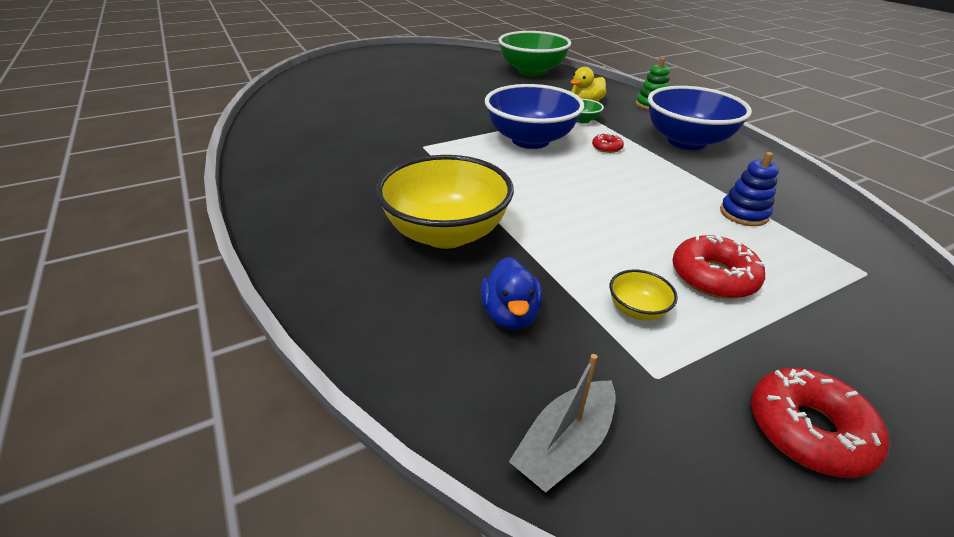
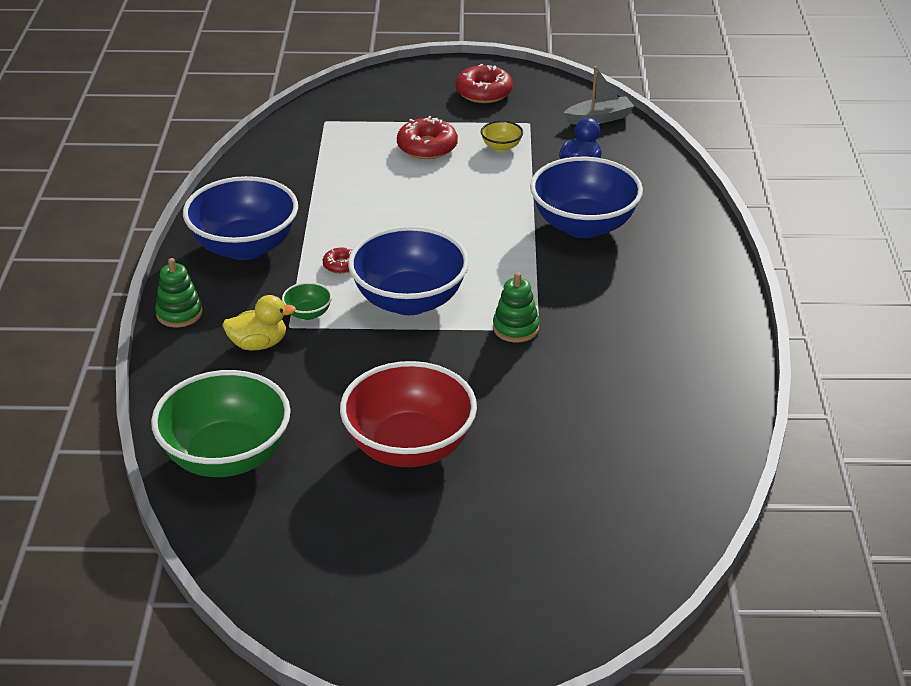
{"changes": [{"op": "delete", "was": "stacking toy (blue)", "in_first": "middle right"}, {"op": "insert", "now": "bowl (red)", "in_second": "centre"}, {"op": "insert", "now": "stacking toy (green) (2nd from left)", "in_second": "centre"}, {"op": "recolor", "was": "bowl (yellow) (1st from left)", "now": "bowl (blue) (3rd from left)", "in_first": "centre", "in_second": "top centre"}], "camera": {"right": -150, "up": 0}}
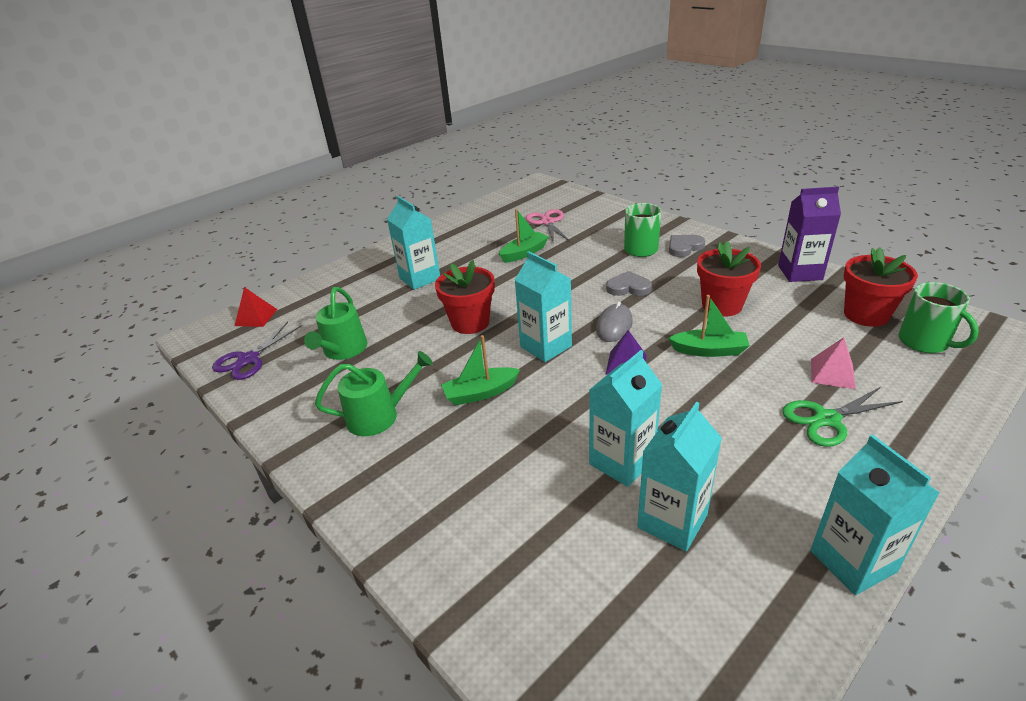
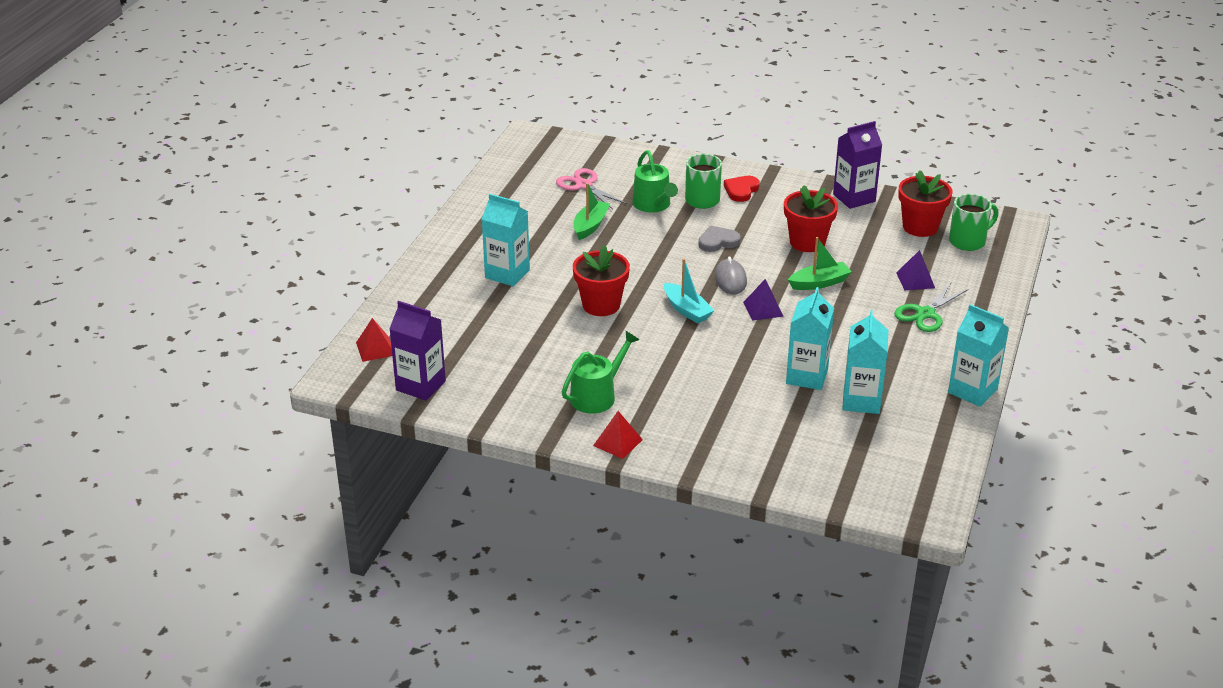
{"changes": [{"op": "delete", "was": "boat (green) (1st from left)", "in_first": "centre"}, {"op": "insert", "now": "pyramid (red) (2nd from left)", "in_second": "centre"}, {"op": "move", "was": "watering can (green) (1st from left in the first image)", "now": "watering can (green) (2nd from left)", "in_first": "middle left", "in_second": "top centre"}, {"op": "replace", "was": "scissors (purple)", "now": "carton (purple) (1st from left)", "in_first": "middle left", "in_second": "centre"}, {"op": "replace", "was": "carton (turquoise) (2nd from left)", "now": "boat (turquoise)", "in_first": "centre", "in_second": "centre"}, {"op": "recolor", "was": "heart (grey) (2nd from left)", "now": "heart (red)", "in_first": "middle right", "in_second": "top centre"}, {"op": "recolor", "was": "pyramid (pink)", "now": "pyramid (purple) (2nd from left)", "in_first": "middle right", "in_second": "middle right"}, {"op": "rotate", "was": "mug (green) (2nd from left)", "in_first": "middle right", "in_second": "top right", "clockwise": -60}], "camera": {"right": -30, "up": 0}}
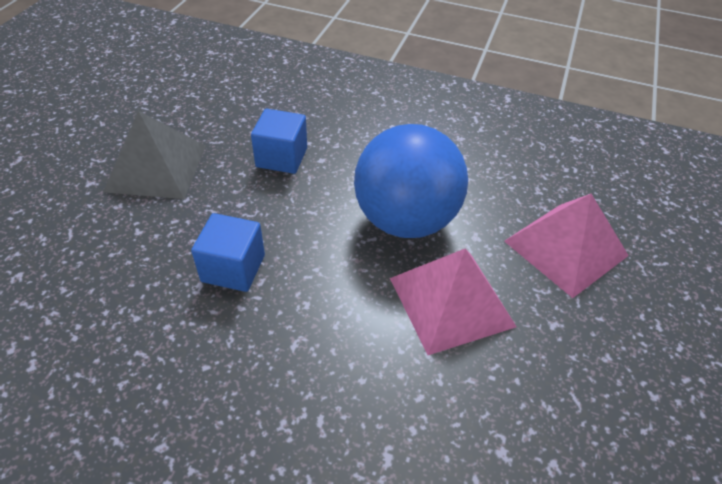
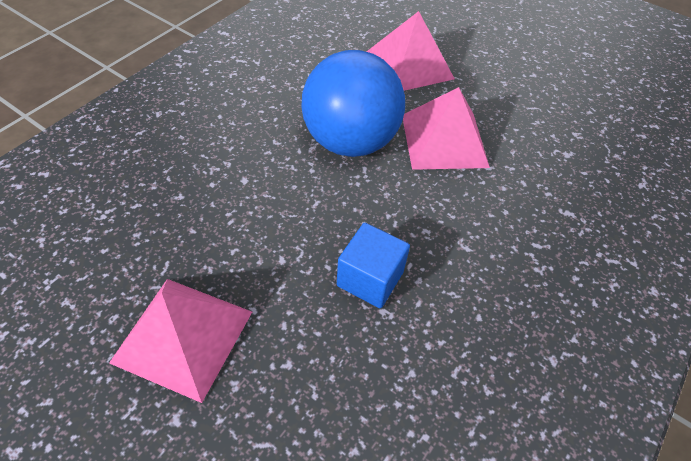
{"changes": [{"op": "delete", "was": "cube (blue) (2nd from left)", "in_first": "top centre"}, {"op": "recolor", "was": "pyramid (grey)", "now": "pyramid (pink) (1st from left)", "in_first": "top left", "in_second": "bottom left"}], "camera": {"right": -75, "up": 5}}
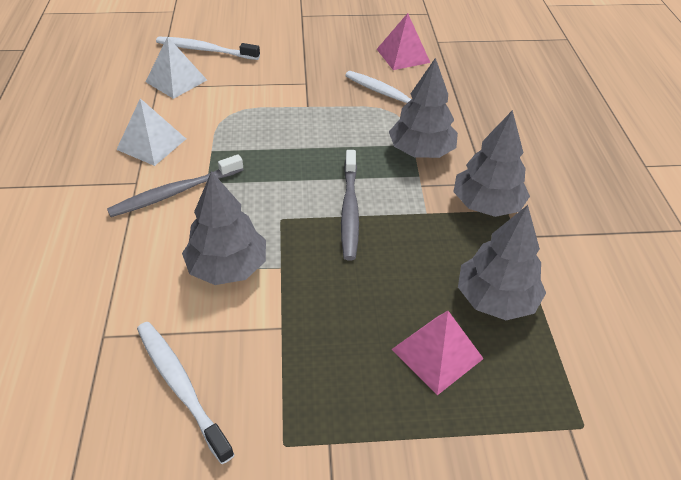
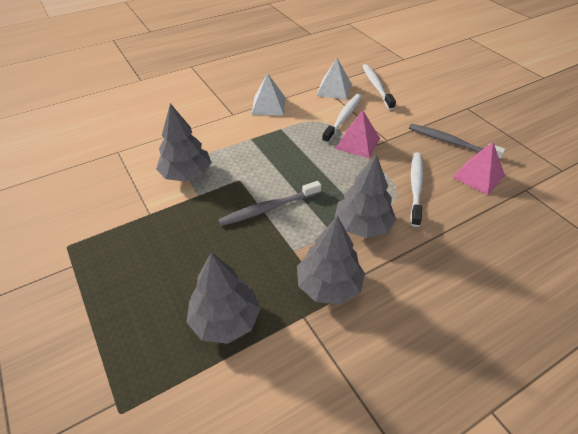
{"changes": [{"op": "move", "was": "toothbrush (grey) (1st from left in the first image)", "now": "toothbrush (grey) (2nd from left)", "in_first": "middle left", "in_second": "top right"}, {"op": "move", "was": "toothbrush (white) (1st from left)", "in_first": "bottom left", "in_second": "top centre"}, {"op": "move", "was": "pyramid (pink) (2nd from left in the first image)", "now": "pyramid (pink) (1st from left)", "in_first": "bottom centre", "in_second": "top centre"}], "camera": {"right": 65, "up": 0}}
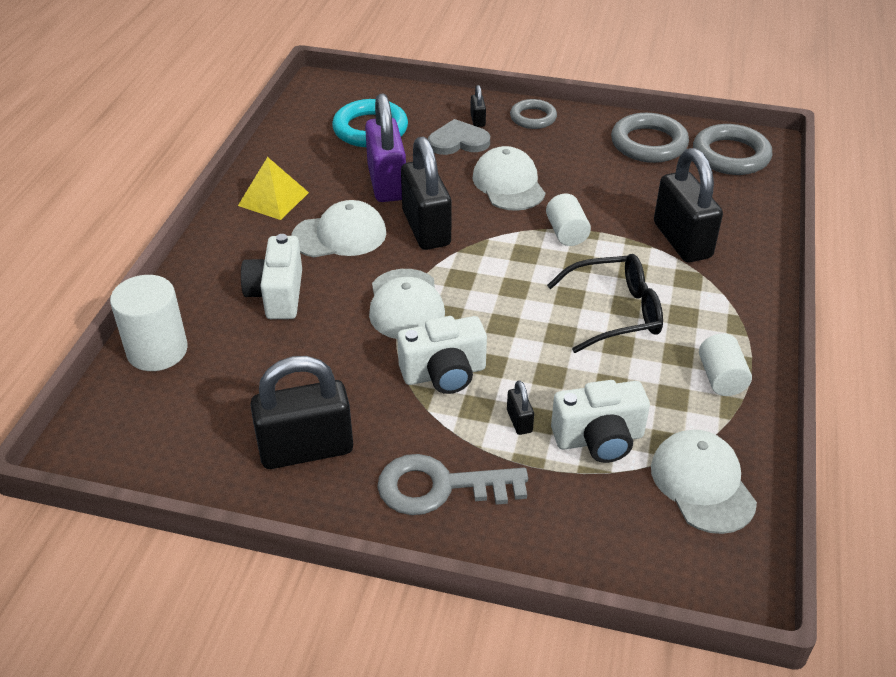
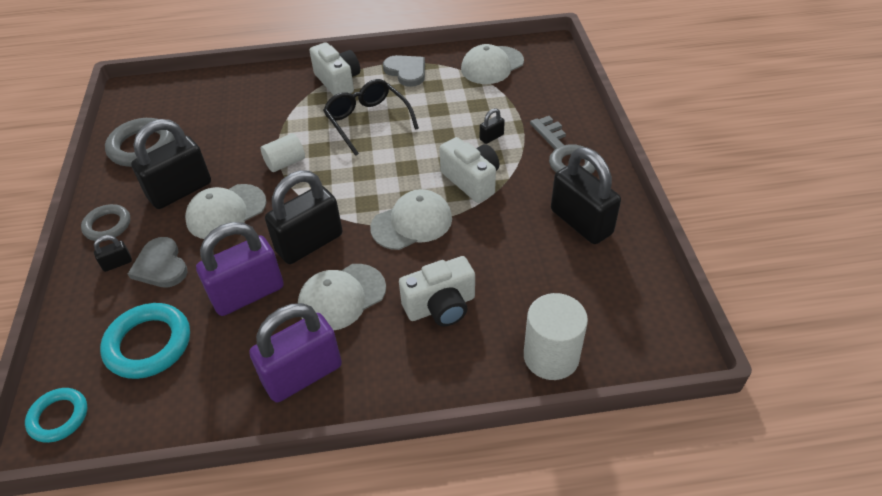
{"changes": [{"op": "delete", "was": "ring (grey) (3rd from left)", "in_first": "top right"}, {"op": "insert", "now": "ring (turquoise) (1st from left)", "in_second": "bottom left"}, {"op": "move", "was": "camera (white) (3rd from left in the first image)", "now": "camera (white) (1st from left)", "in_first": "middle right", "in_second": "top centre"}, {"op": "move", "was": "padlock (black) (5th from left in the first image)", "now": "padlock (black) (2nd from left)", "in_first": "top right", "in_second": "top left"}, {"op": "replace", "was": "pyramid (yellow)", "now": "padlock (purple) (2nd from left)", "in_first": "top left", "in_second": "bottom centre"}, {"op": "replace", "was": "cylinder (white) (3rd from left)", "now": "heart (grey) (2nd from left)", "in_first": "middle right", "in_second": "top centre"}, {"op": "rotate", "was": "cap (white) (1st from left in the first image)", "in_first": "centre", "in_second": "centre", "clockwise": -90}], "camera": {"right": -110, "up": 5}}
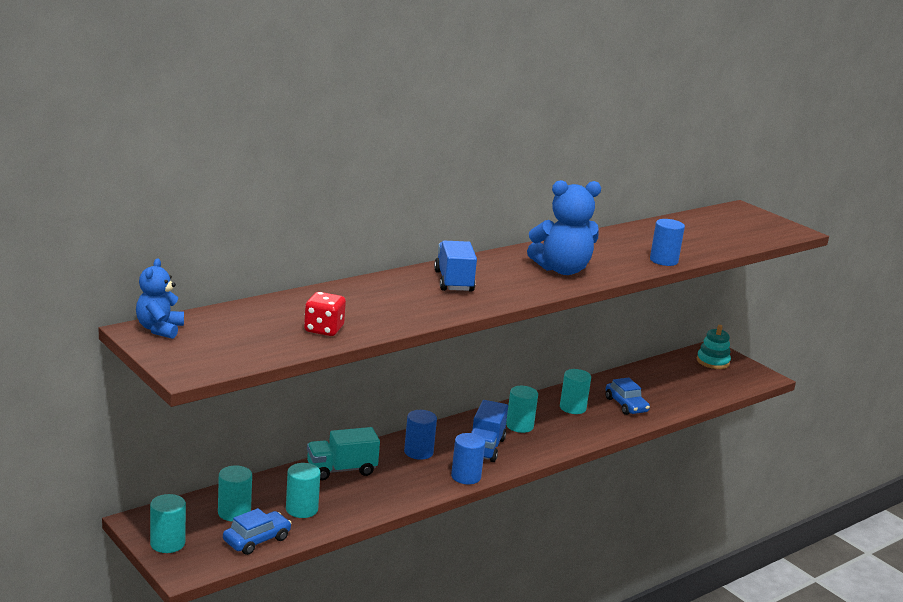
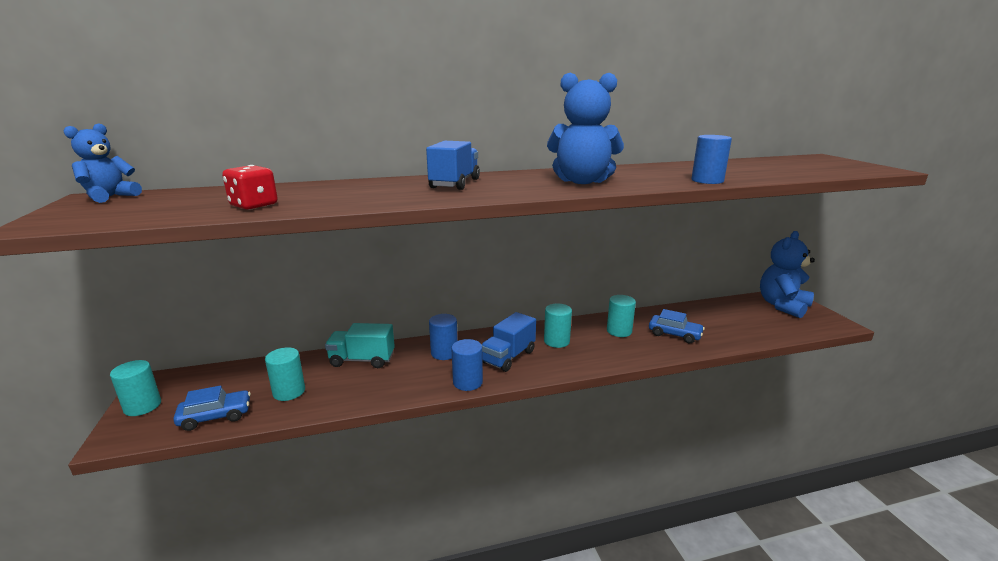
{"changes": [{"op": "delete", "was": "cylinder (turquoise) (2nd from left)", "in_first": "bottom left"}, {"op": "replace", "was": "stacking toy (turquoise)", "now": "teddy bear (blue) (3rd from left)", "in_first": "middle right", "in_second": "middle right"}, {"op": "rotate", "was": "car (blue) (2nd from left)", "in_first": "middle right", "in_second": "middle right", "clockwise": -60}], "camera": {"right": 25, "up": 0}}
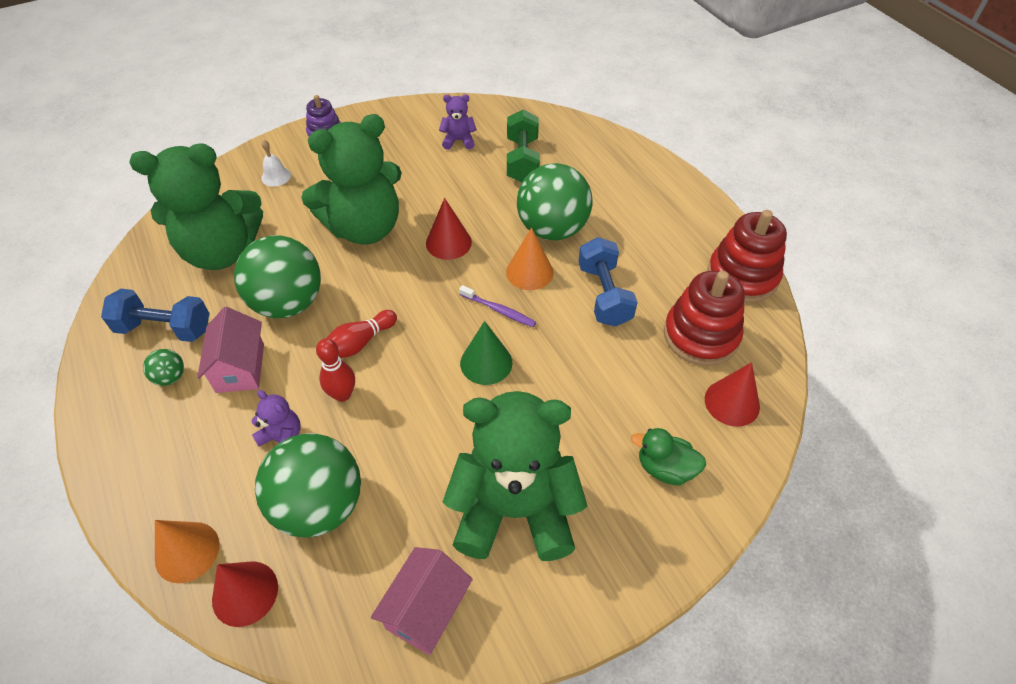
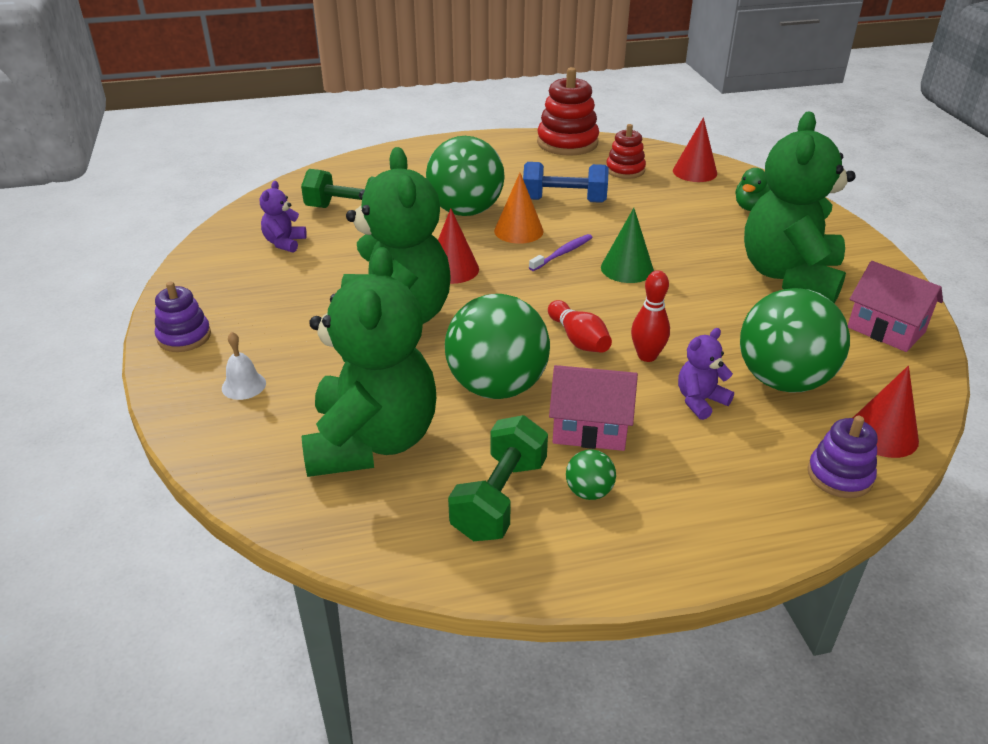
{"changes": [{"op": "replace", "was": "cone (orange) (1st from left)", "now": "stacking toy (purple) (2nd from left)", "in_first": "bottom left", "in_second": "middle right"}, {"op": "recolor", "was": "dumbbell (blue) (1st from left)", "now": "dumbbell (green) (2nd from left)", "in_first": "middle left", "in_second": "centre"}, {"op": "resize", "was": "stacking toy (red) (1st from left in the first image)", "in_first": "middle right", "in_second": "top centre", "ratio": 0.6}], "camera": {"right": -75, "up": -15}}
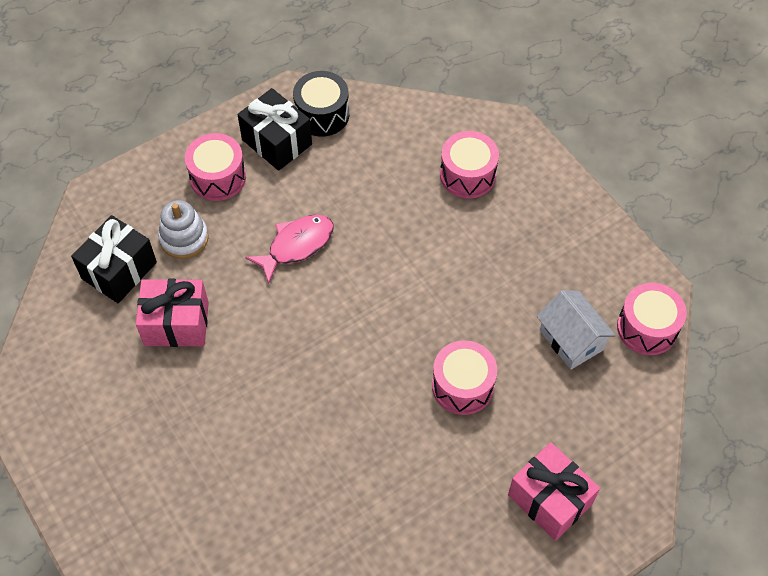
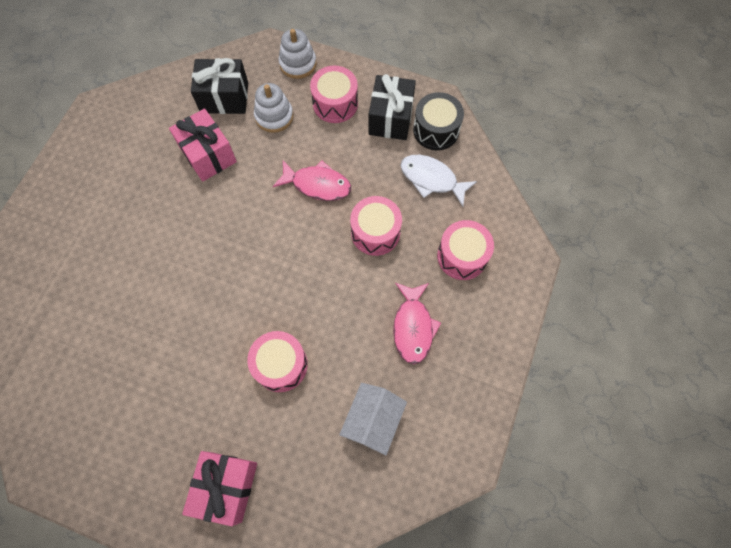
{"changes": [{"op": "insert", "now": "stacking toy (white) (2nd from left)", "in_second": "top centre"}, {"op": "insert", "now": "fish (pink) (2nd from left)", "in_second": "centre"}, {"op": "insert", "now": "fish (white)", "in_second": "top centre"}, {"op": "move", "was": "drum (pink) (4th from left in the first image)", "now": "drum (pink) (3rd from left)", "in_first": "middle right", "in_second": "centre"}], "camera": {"right": 55, "up": 10}}
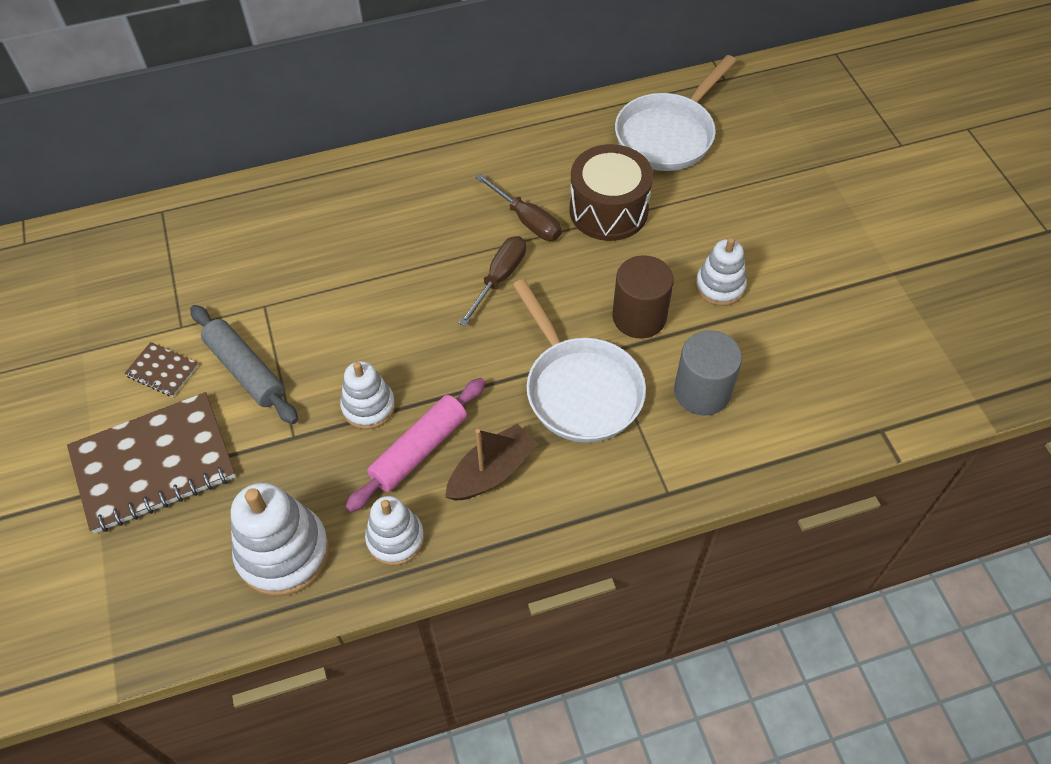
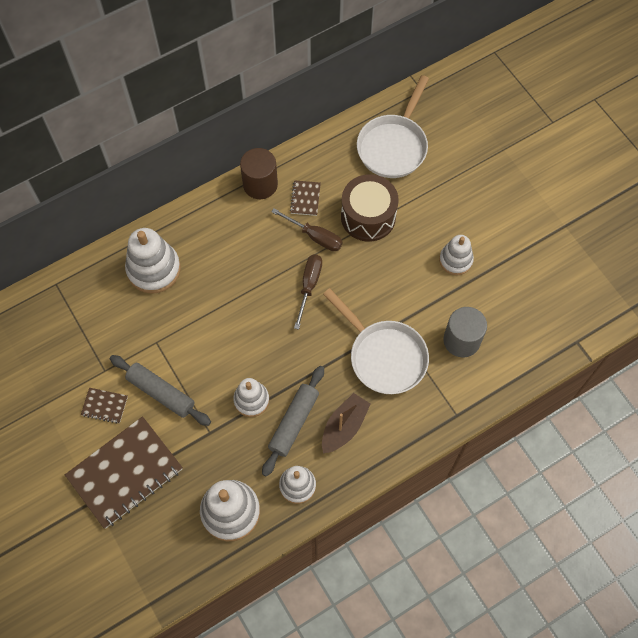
{"changes": [{"op": "insert", "now": "stacking toy (white) (1st from left)", "in_second": "middle left"}, {"op": "insert", "now": "notebook (brown) (3rd from left)", "in_second": "top centre"}, {"op": "move", "was": "cylinder (brown)", "in_first": "centre", "in_second": "top centre"}, {"op": "recolor", "was": "rolling pin (pink)", "now": "rolling pin (grey) (2nd from left)", "in_first": "centre", "in_second": "centre"}], "camera": {"right": -15, "up": 10}}
